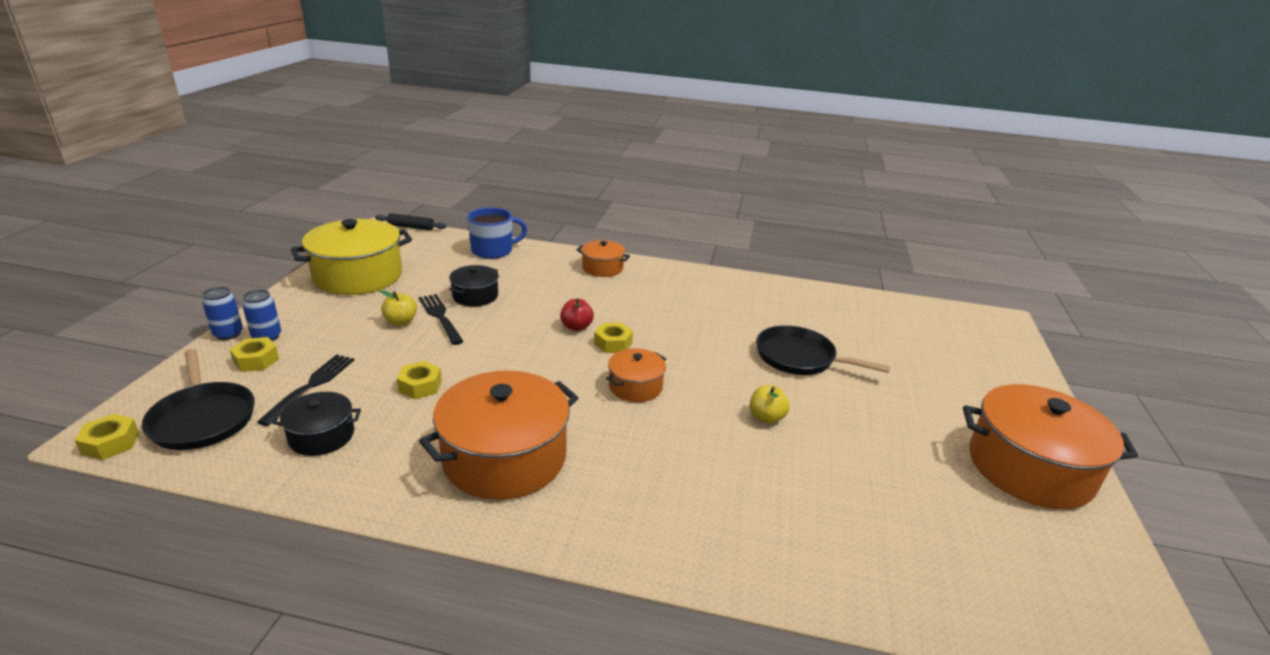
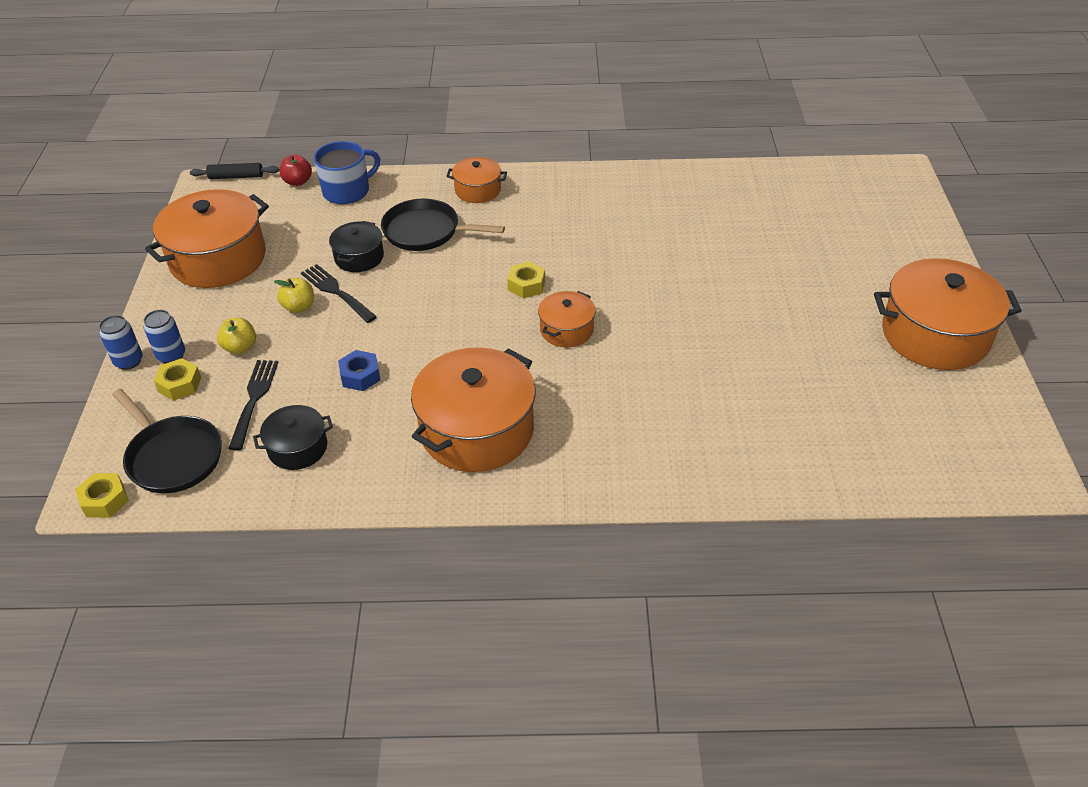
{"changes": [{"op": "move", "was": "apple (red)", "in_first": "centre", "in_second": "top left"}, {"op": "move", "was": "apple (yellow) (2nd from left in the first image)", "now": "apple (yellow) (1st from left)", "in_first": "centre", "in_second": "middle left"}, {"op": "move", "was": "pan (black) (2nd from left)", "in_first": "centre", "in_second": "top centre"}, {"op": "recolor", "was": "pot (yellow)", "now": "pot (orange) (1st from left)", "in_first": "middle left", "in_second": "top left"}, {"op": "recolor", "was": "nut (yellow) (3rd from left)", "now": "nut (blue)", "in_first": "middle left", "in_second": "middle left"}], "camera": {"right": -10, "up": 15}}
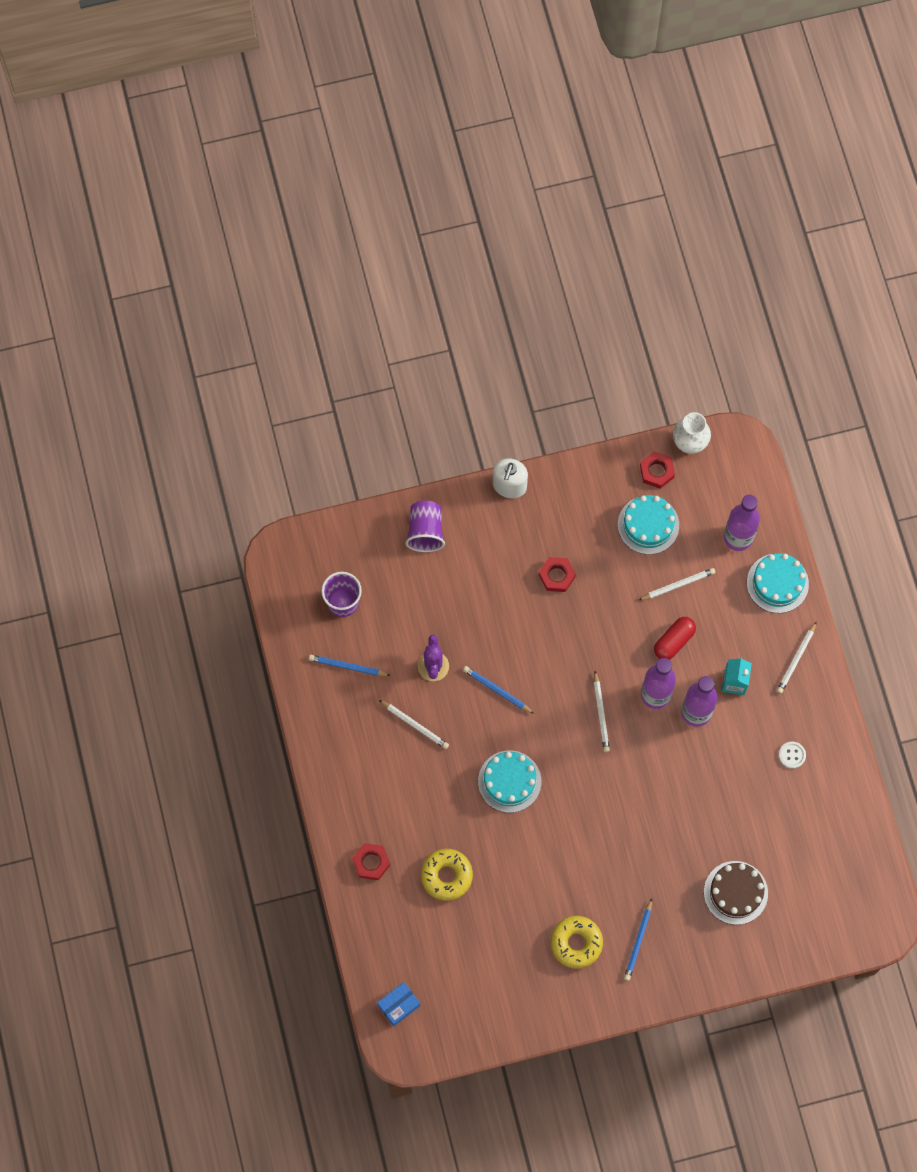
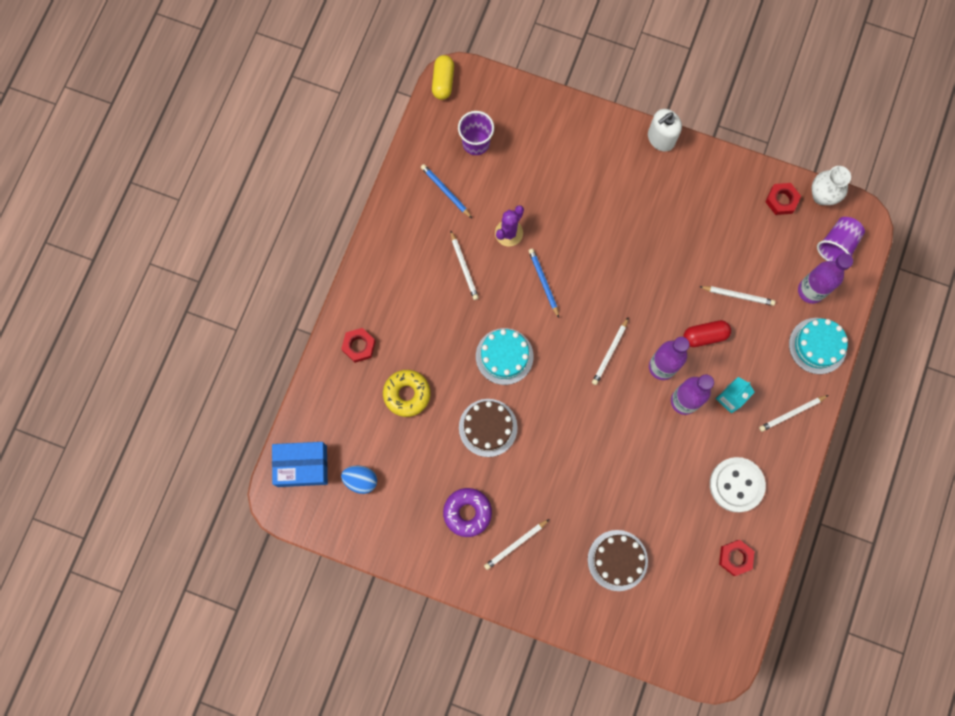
{"changes": [{"op": "delete", "was": "cake (turquoise) (2nd from left)", "in_first": "middle right"}, {"op": "insert", "now": "egg (blue)", "in_second": "bottom centre"}, {"op": "insert", "now": "capsule (yellow)", "in_second": "top centre"}, {"op": "insert", "now": "cake (brown) (1st from left)", "in_second": "centre"}, {"op": "move", "was": "cup (purple) (2nd from left)", "in_first": "centre", "in_second": "middle right"}, {"op": "move", "was": "nut (red) (2nd from left)", "in_first": "centre", "in_second": "bottom right"}, {"op": "recolor", "was": "donut (yellow) (2nd from left)", "now": "donut (purple)", "in_first": "bottom centre", "in_second": "bottom centre"}, {"op": "recolor", "was": "pencil (blue) (3rd from left)", "now": "pencil (white) (2nd from left)", "in_first": "bottom right", "in_second": "bottom centre"}, {"op": "resize", "was": "box (blue)", "in_first": "bottom centre", "in_second": "middle left", "ratio": 1.62}, {"op": "resize", "was": "button (white)", "in_first": "middle right", "in_second": "bottom right", "ratio": 2.15}], "camera": {"right": 35, "up": 5}}
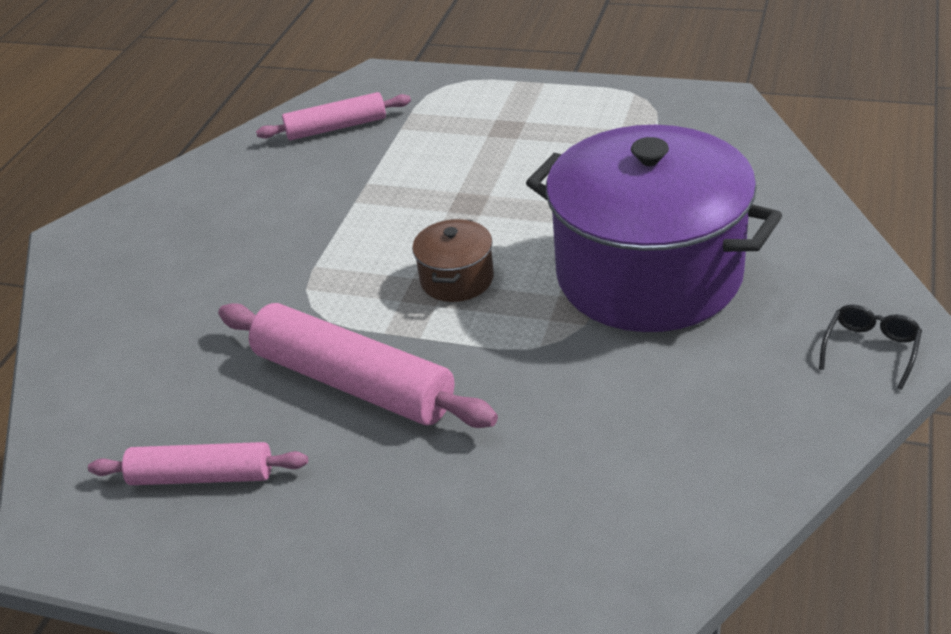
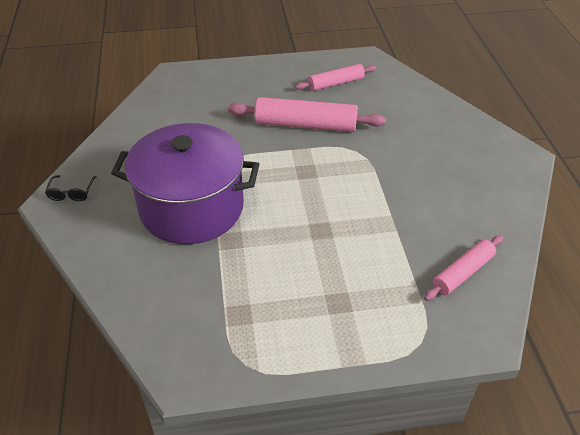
{"changes": [{"op": "delete", "was": "pot (brown)", "in_first": "centre"}], "camera": {"right": 150, "up": 5}}
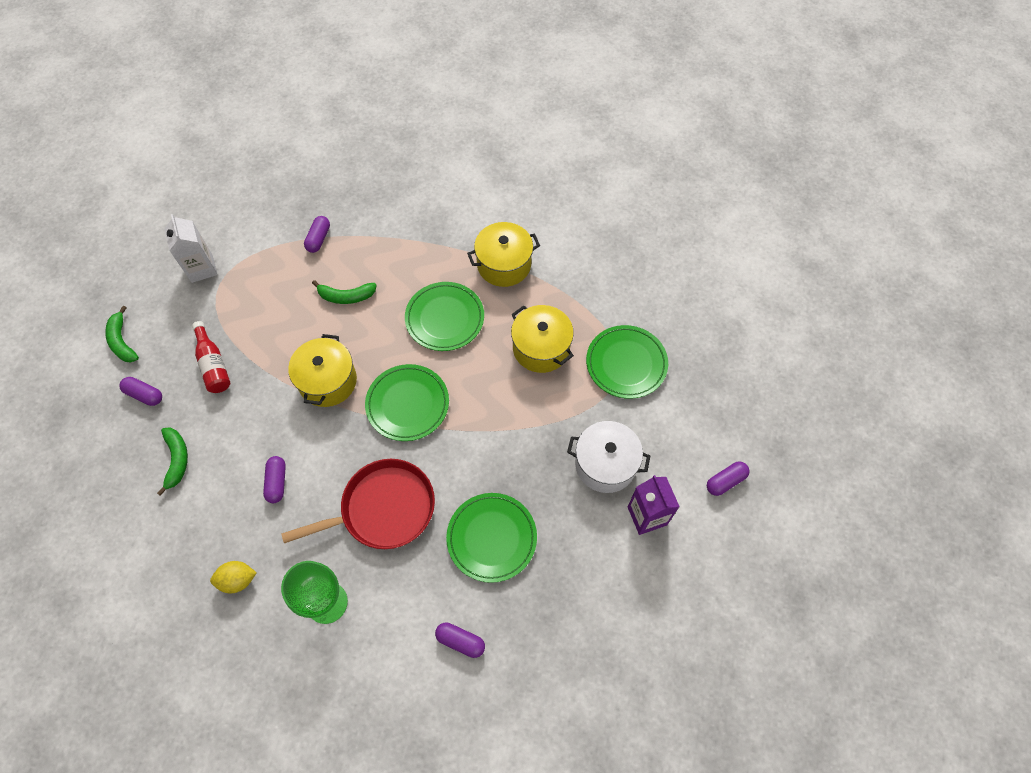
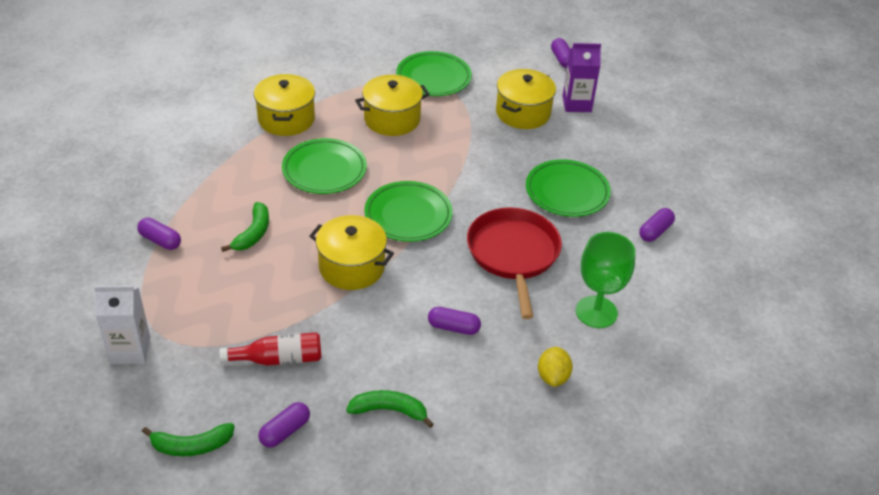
{"changes": [{"op": "recolor", "was": "pot (white)", "now": "pot (yellow) (4th from left)", "in_first": "centre", "in_second": "top centre"}], "camera": {"right": -75, "up": -20}}
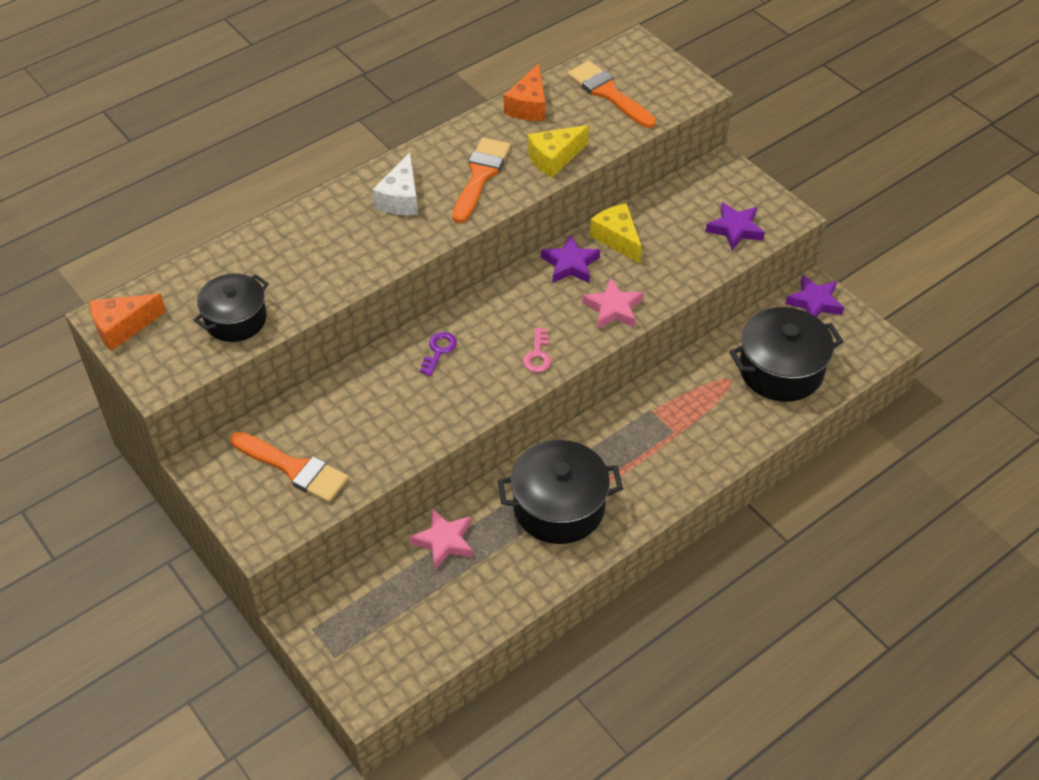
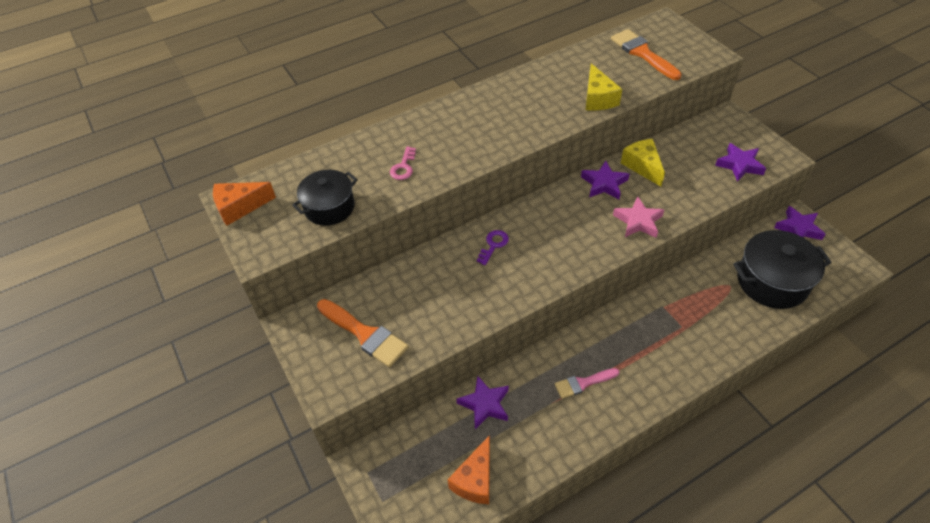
{"changes": [{"op": "delete", "was": "cheese (white)", "in_first": "top centre"}, {"op": "delete", "was": "brush (orange) (2nd from left)", "in_first": "top centre"}, {"op": "move", "was": "cheese (orange) (2nd from left)", "in_first": "top centre", "in_second": "bottom centre"}, {"op": "move", "was": "key (pink)", "in_first": "centre", "in_second": "top centre"}, {"op": "replace", "was": "pot (black) (2nd from left)", "now": "brush (pink)", "in_first": "centre", "in_second": "bottom centre"}, {"op": "recolor", "was": "star (pink) (1st from left)", "now": "star (purple) (1st from left)", "in_first": "bottom centre", "in_second": "bottom centre"}, {"op": "rotate", "was": "cheese (yellow) (1st from left)", "in_first": "top centre", "in_second": "top centre", "clockwise": -75}], "camera": {"right": 10, "up": 0}}
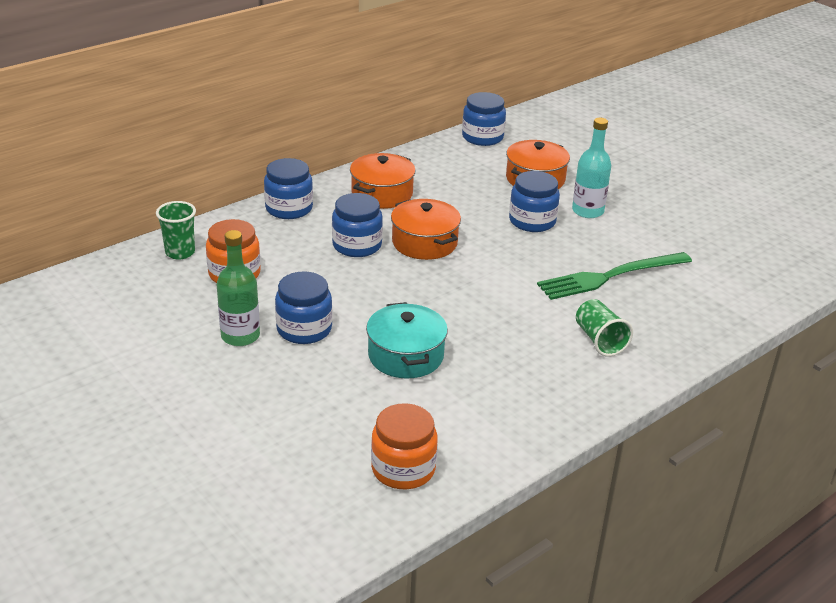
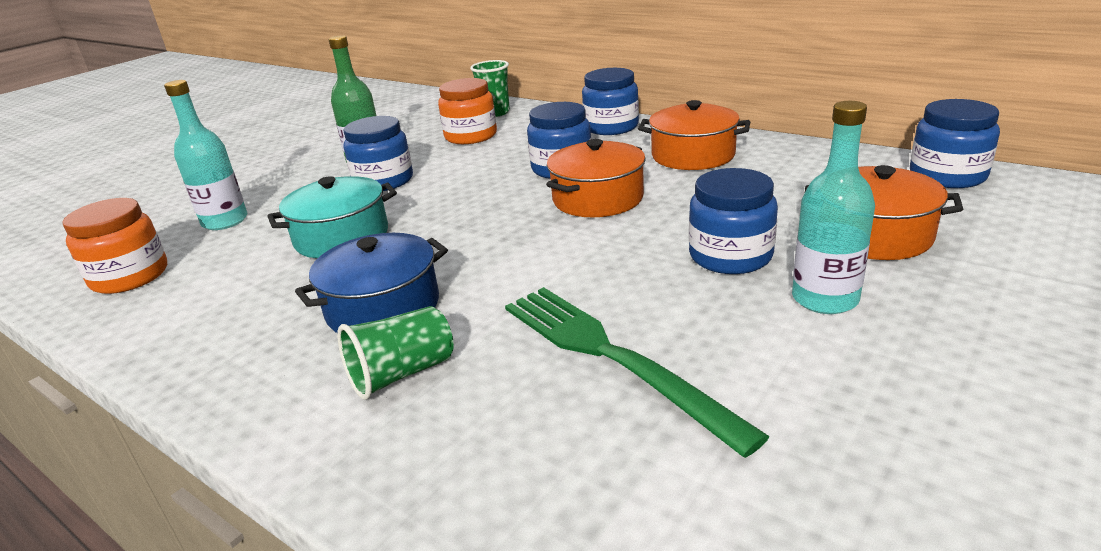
{"changes": [{"op": "insert", "now": "bottle (turquoise) (1st from left)", "in_second": "top left"}, {"op": "insert", "now": "pot (blue)", "in_second": "centre"}], "camera": {"right": 80, "up": -5}}
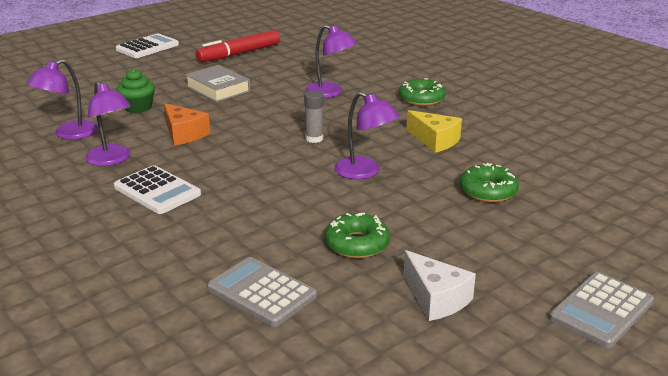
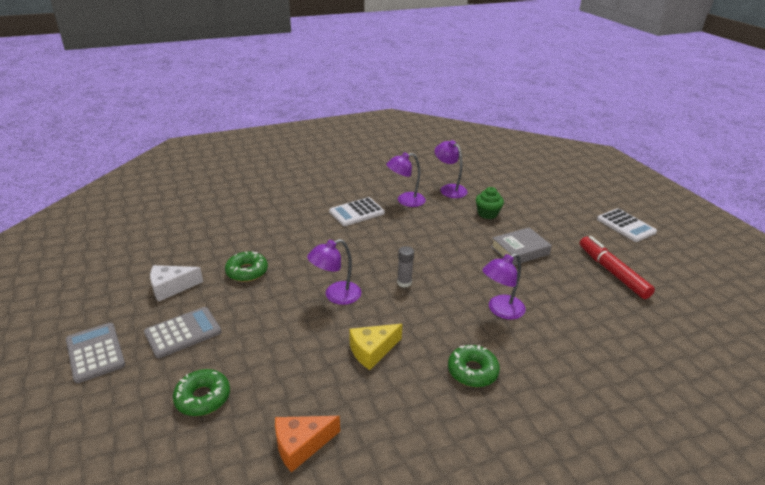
{"changes": [{"op": "move", "was": "cheese (orange)", "in_first": "top left", "in_second": "bottom centre"}, {"op": "move", "was": "calculator (grey) (1st from left in the first image)", "now": "calculator (grey) (2nd from left)", "in_first": "bottom centre", "in_second": "bottom left"}, {"op": "move", "was": "donut (green) (3rd from left in the first image)", "now": "donut (green) (1st from left)", "in_first": "middle right", "in_second": "bottom left"}], "camera": {"right": 105, "up": 5}}
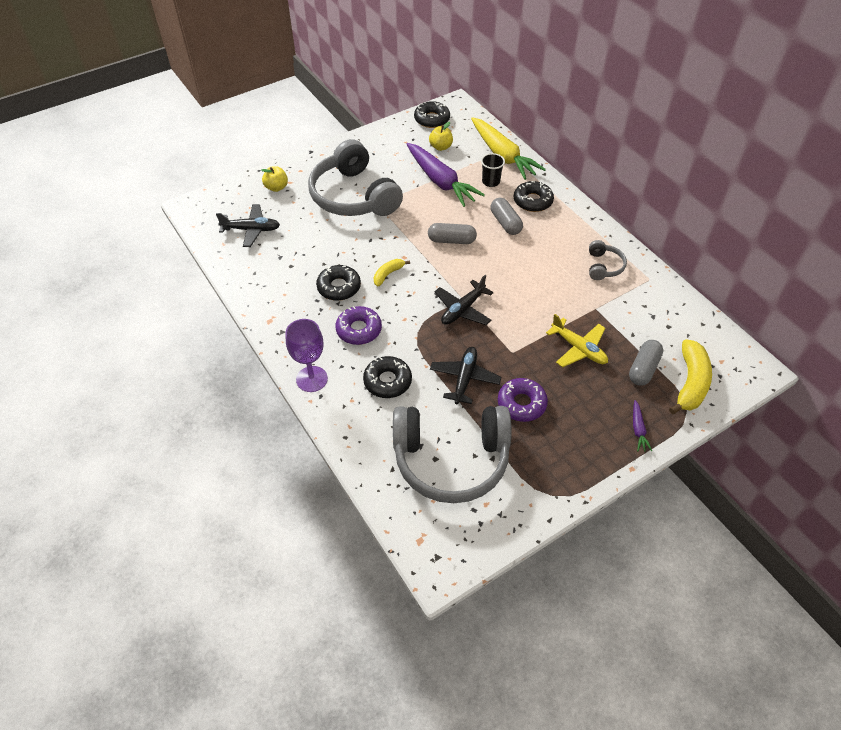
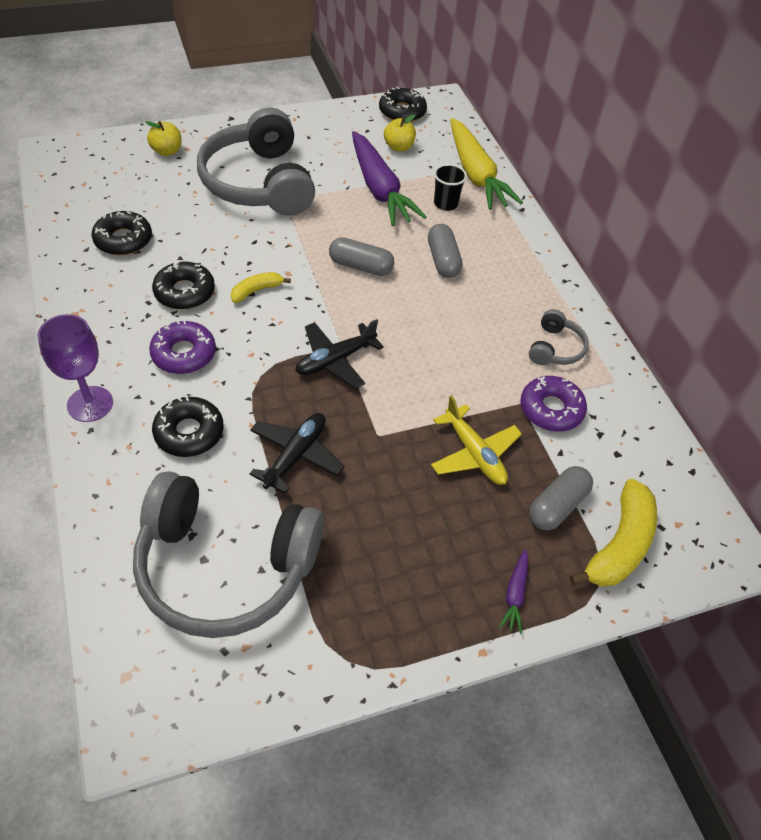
{"changes": [{"op": "delete", "was": "plane (black) (1st from left)", "in_first": "top left"}, {"op": "move", "was": "donut (purple) (2nd from left)", "in_first": "centre", "in_second": "middle right"}, {"op": "move", "was": "donut (black) (4th from left in the first image)", "now": "donut (black) (1st from left)", "in_first": "top centre", "in_second": "top left"}], "camera": {"right": 10, "up": 0}}
